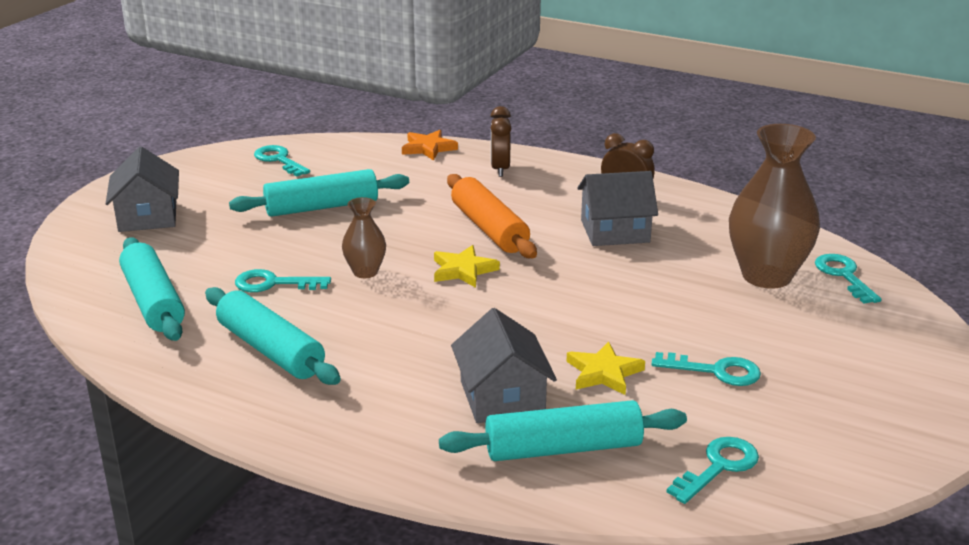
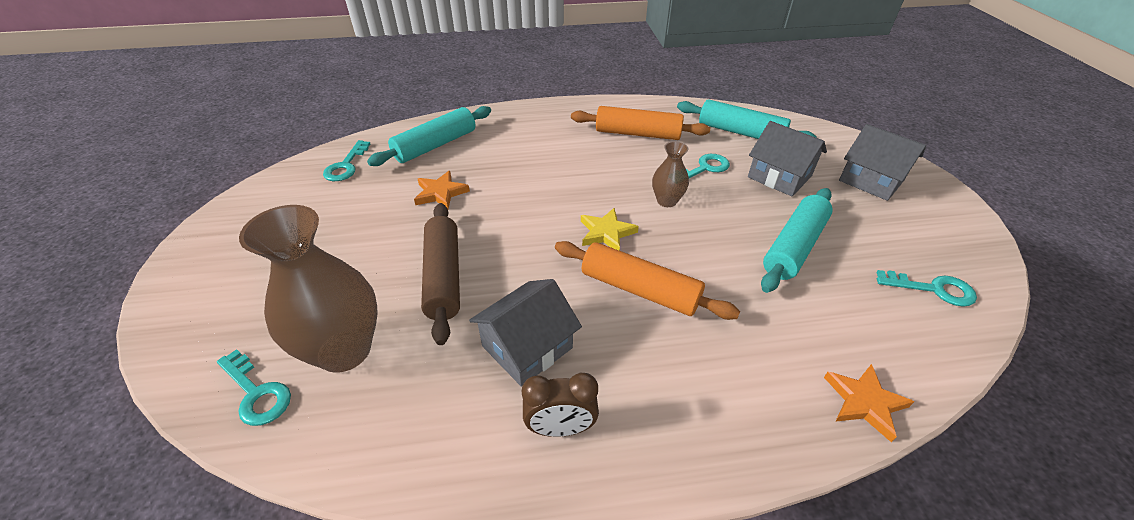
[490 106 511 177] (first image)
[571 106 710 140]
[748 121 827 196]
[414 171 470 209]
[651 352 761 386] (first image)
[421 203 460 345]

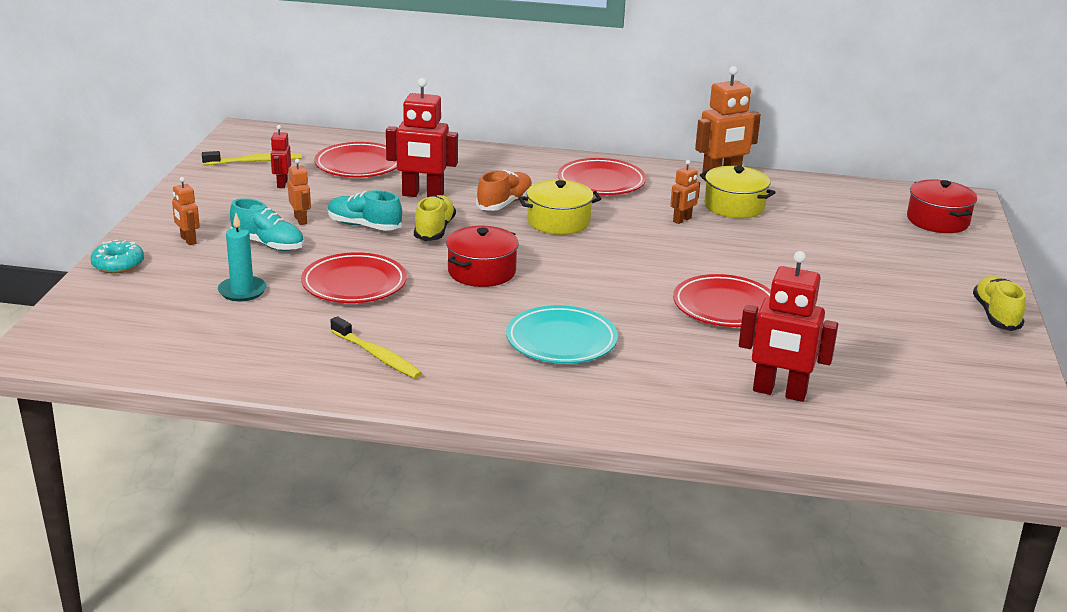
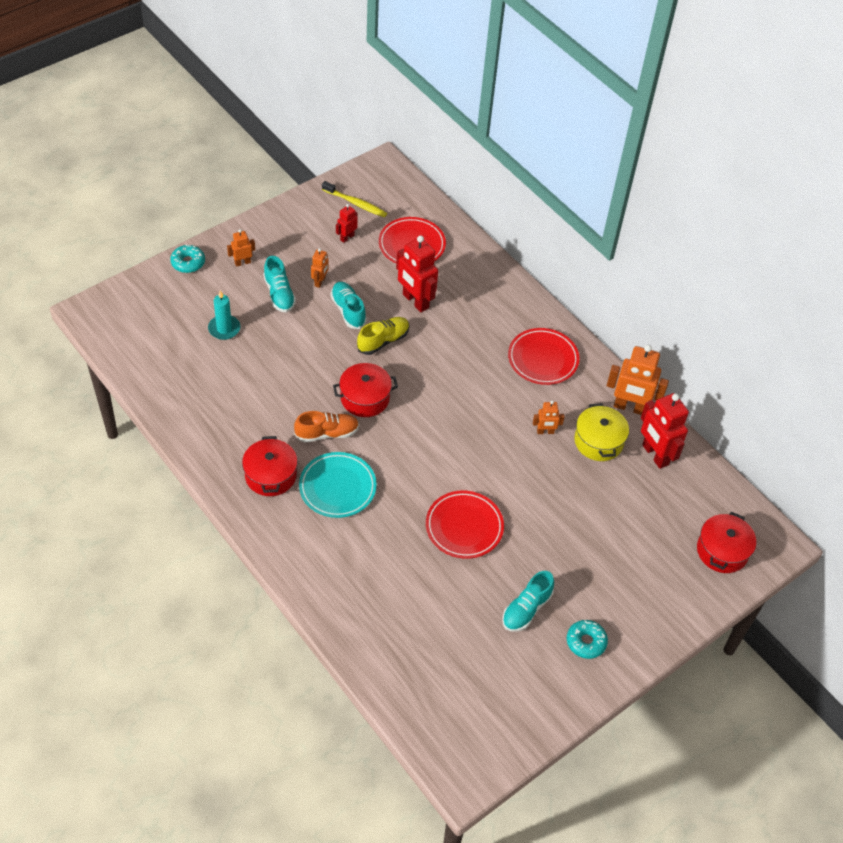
[294 411 359 442]
[227 229 255 267]
[518 180 601 235] (first image)
[641 393 689 469]
[301 252 407 303] (first image)
[973 276 1026 331] (first image)
[330 316 422 379] (first image)
[242 436 298 496]
[502 571 554 631]
[567 620 608 659]

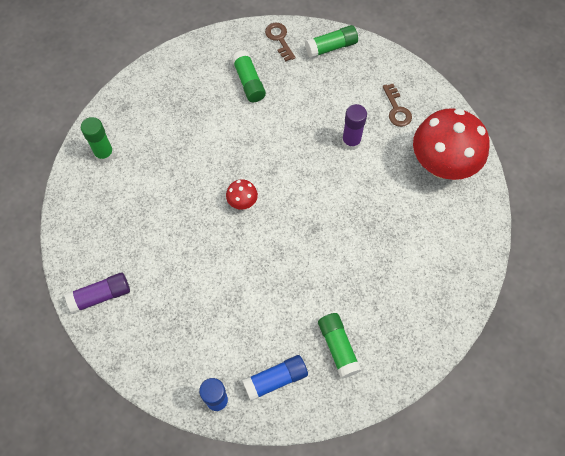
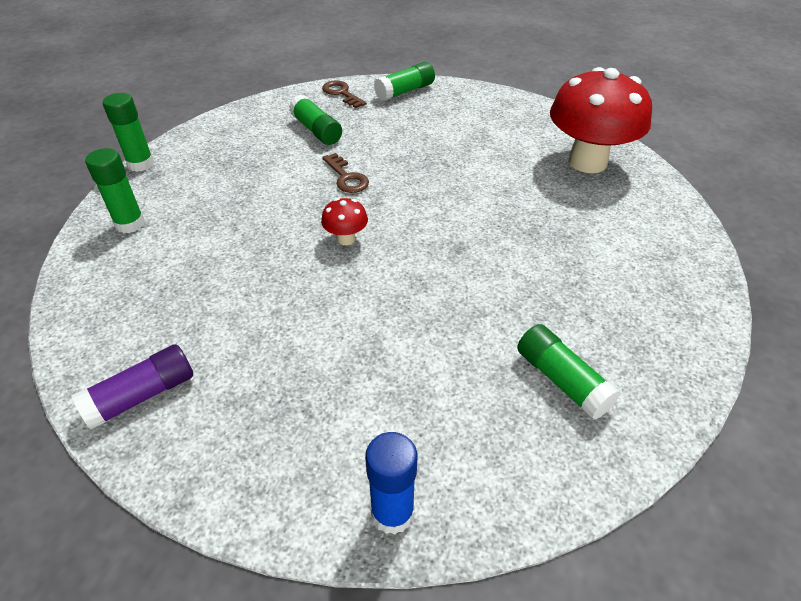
[322 153 369 193]
[342 104 367 150] (first image)
[242 355 308 401] (first image)
[103 93 154 172]

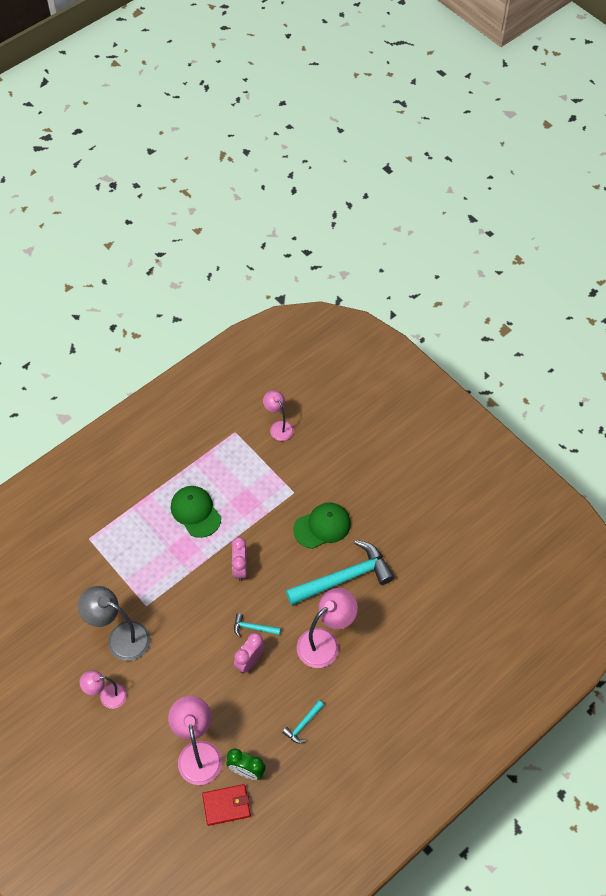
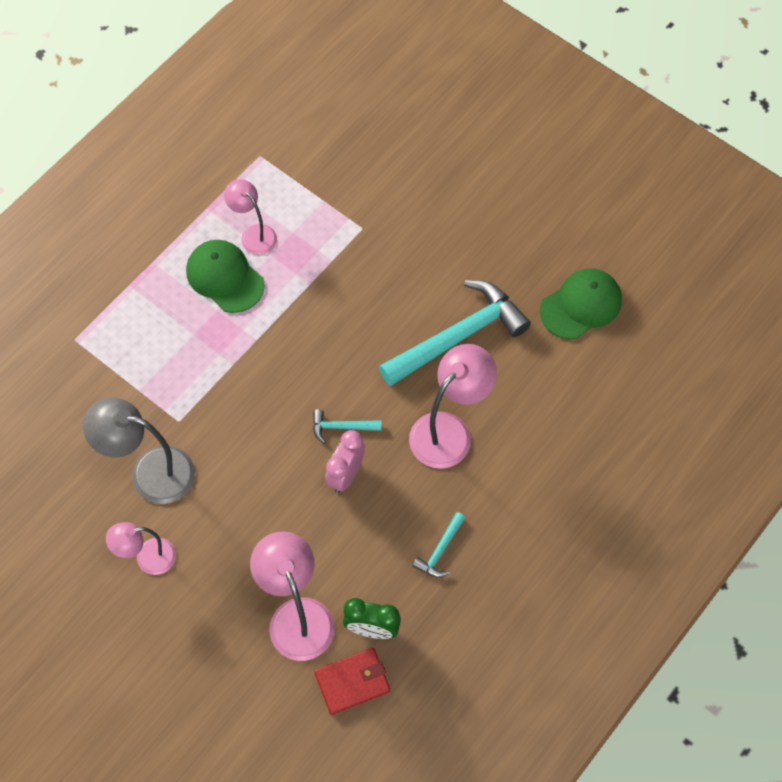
[224 179 277 255]
[540 268 622 339]
[231 537 247 581] (first image)

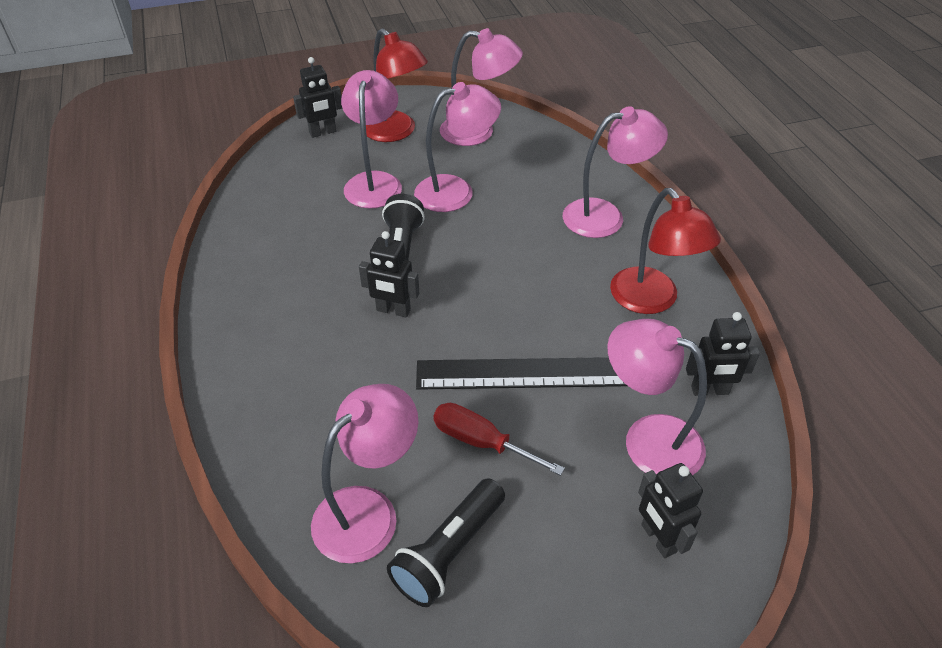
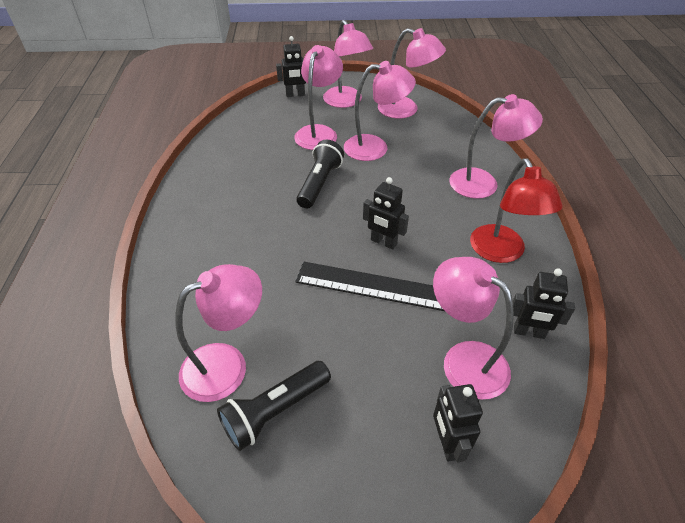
[323 20 373 108]
[363 177 409 250]
[433 403 565 476] (first image)

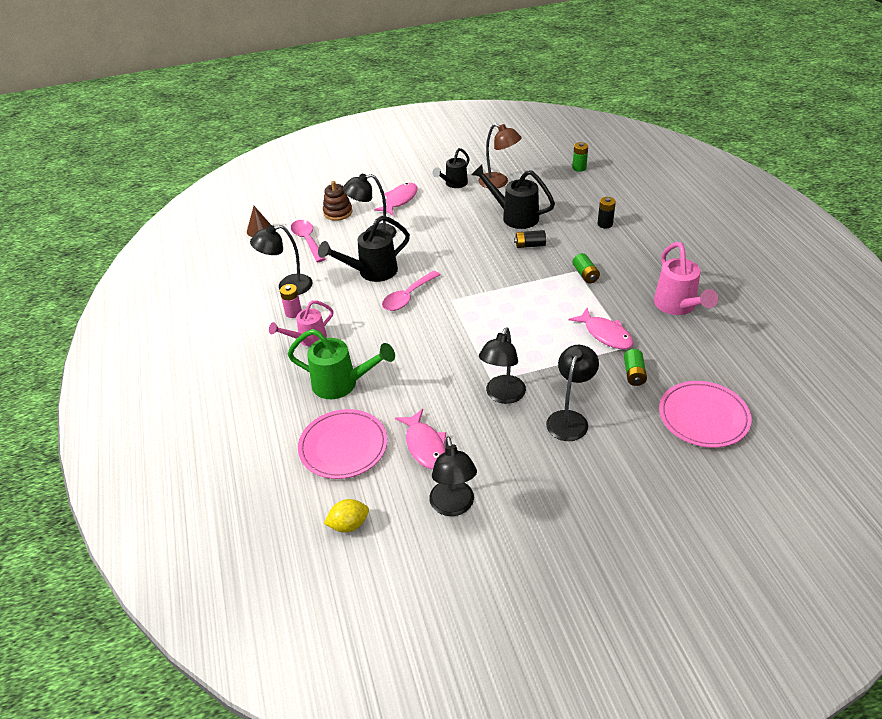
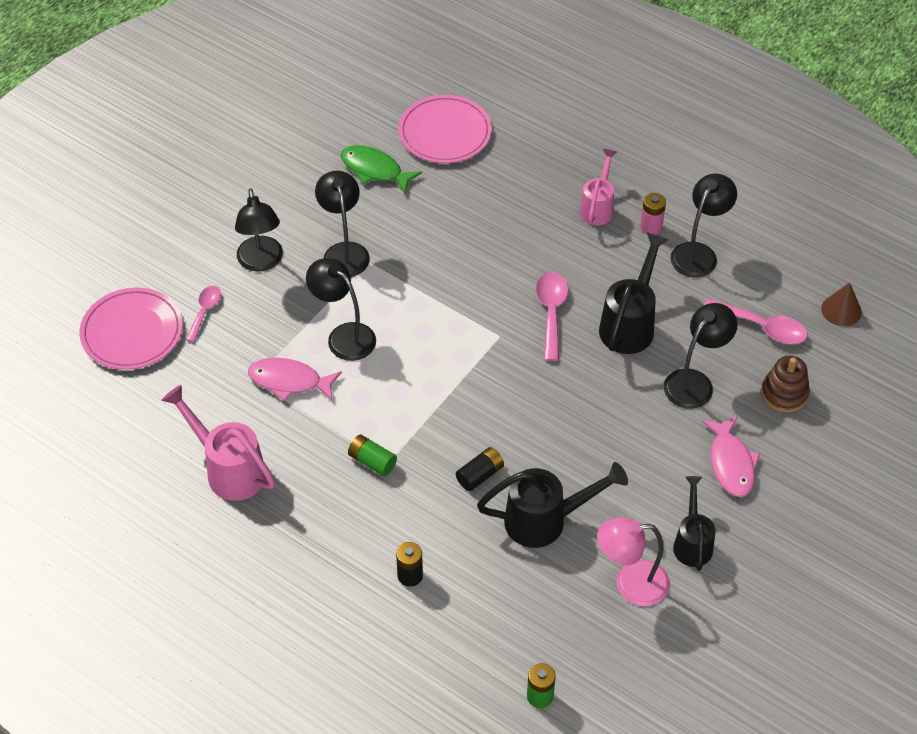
[597 517 670 606]
[288 329 395 399] (first image)
[624 349 647 386] (first image)
[340 145 422 194]
[306 258 376 361]
[324 499 369 532] (first image)
[186 286 221 342]

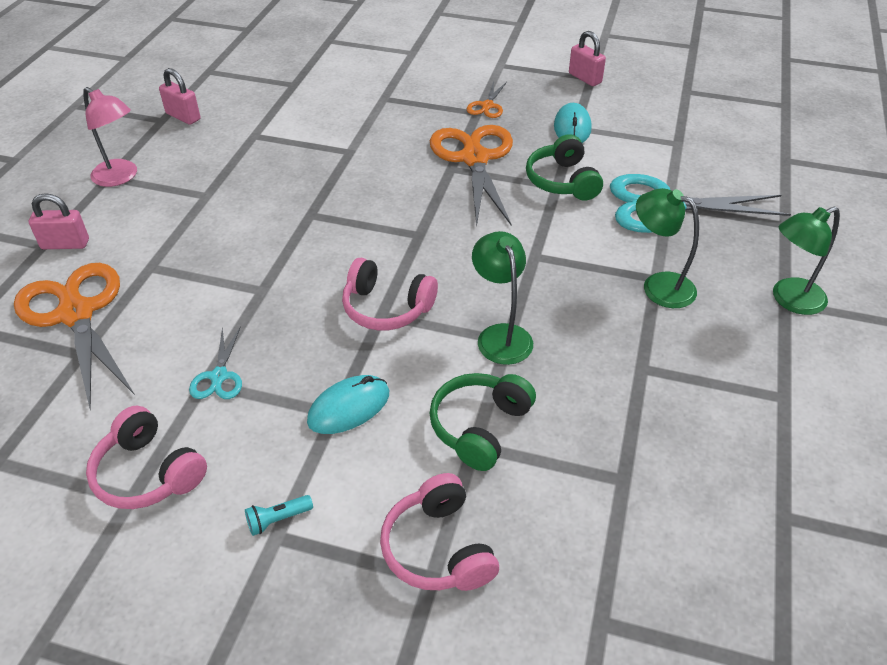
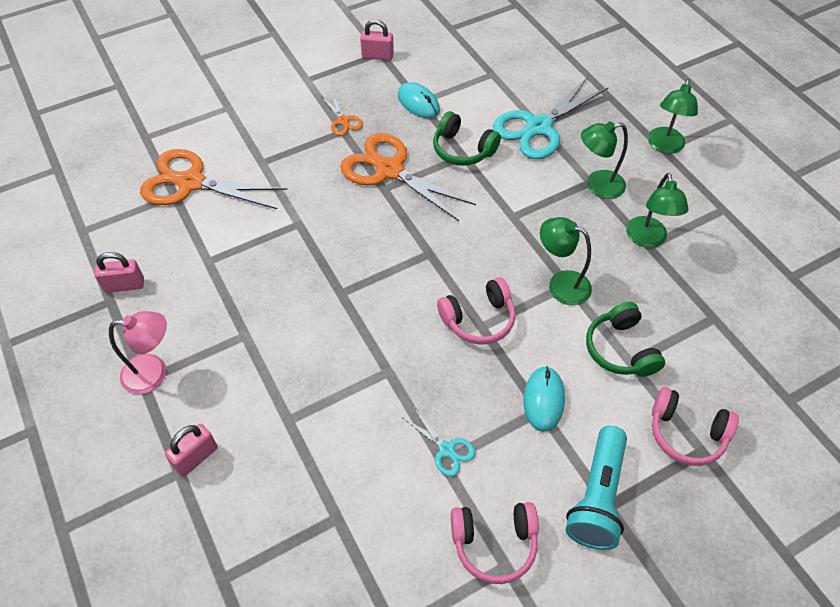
[140 149 287 209]
[566 426 627 550]
[626 173 689 248]

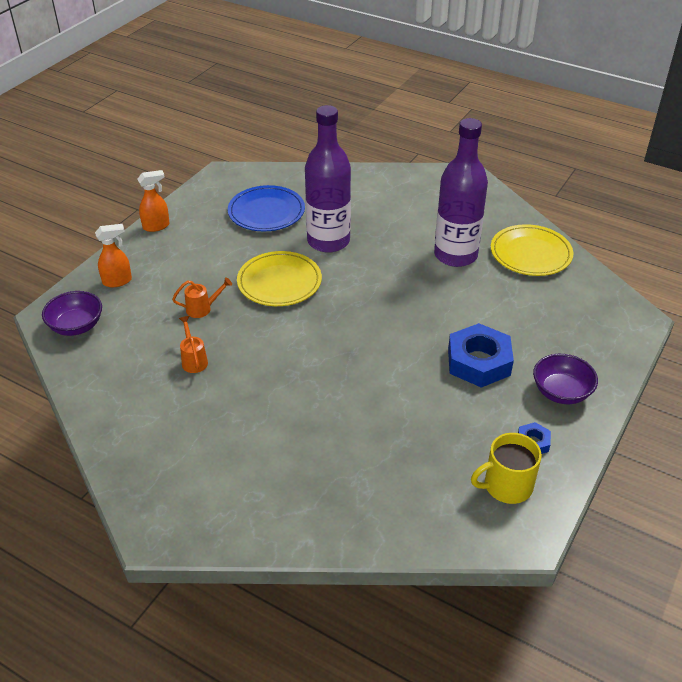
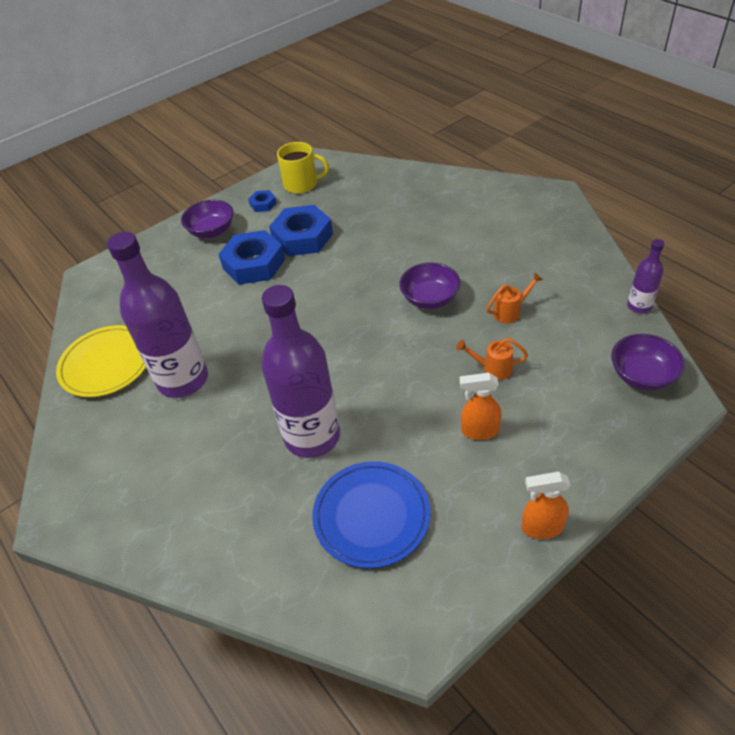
[460 373 502 440]
[237 251 322 306] (first image)
[486 273 543 323]
[269 205 333 256]
[627 239 664 314]
[399 262 460 309]

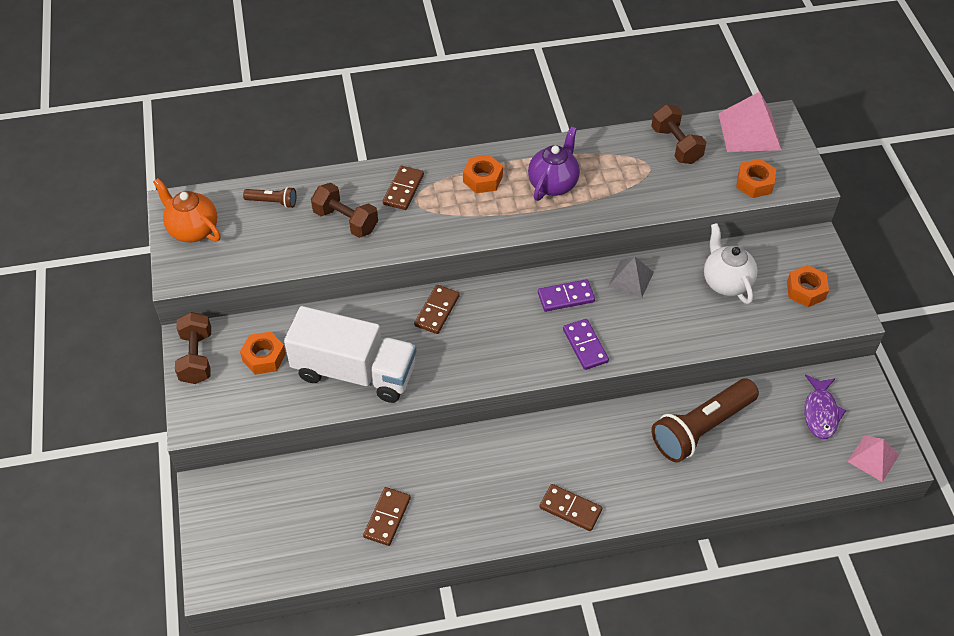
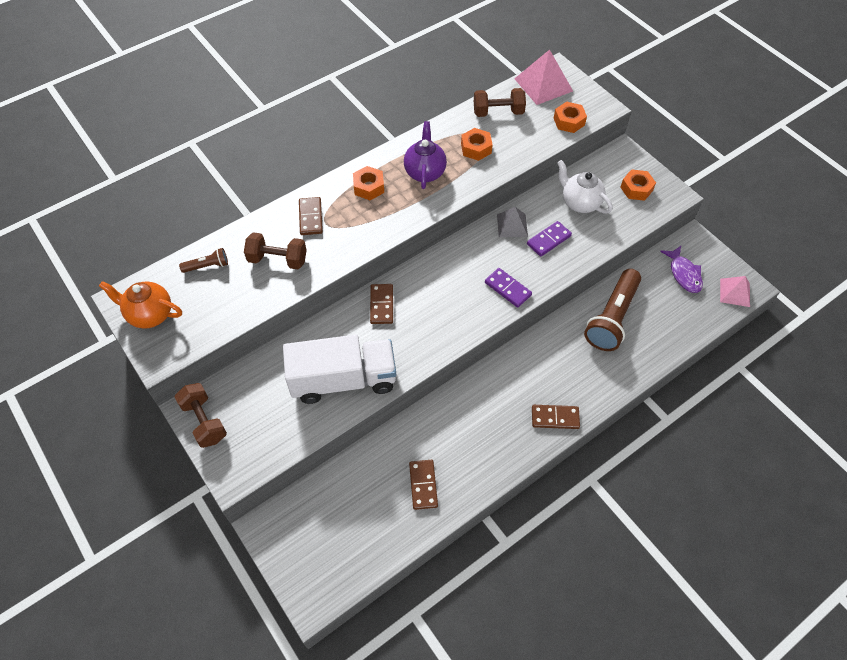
[474 88 526 117]
[527 221 572 257]
[461 128 493 161]

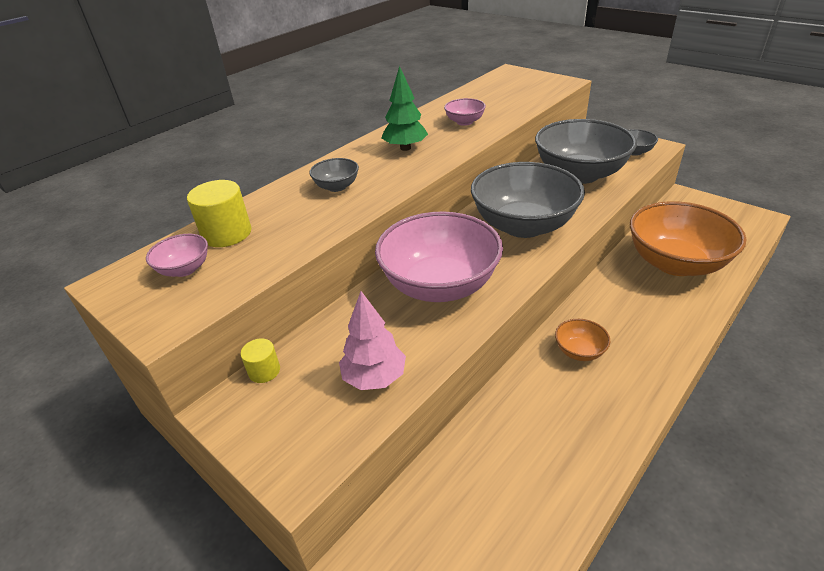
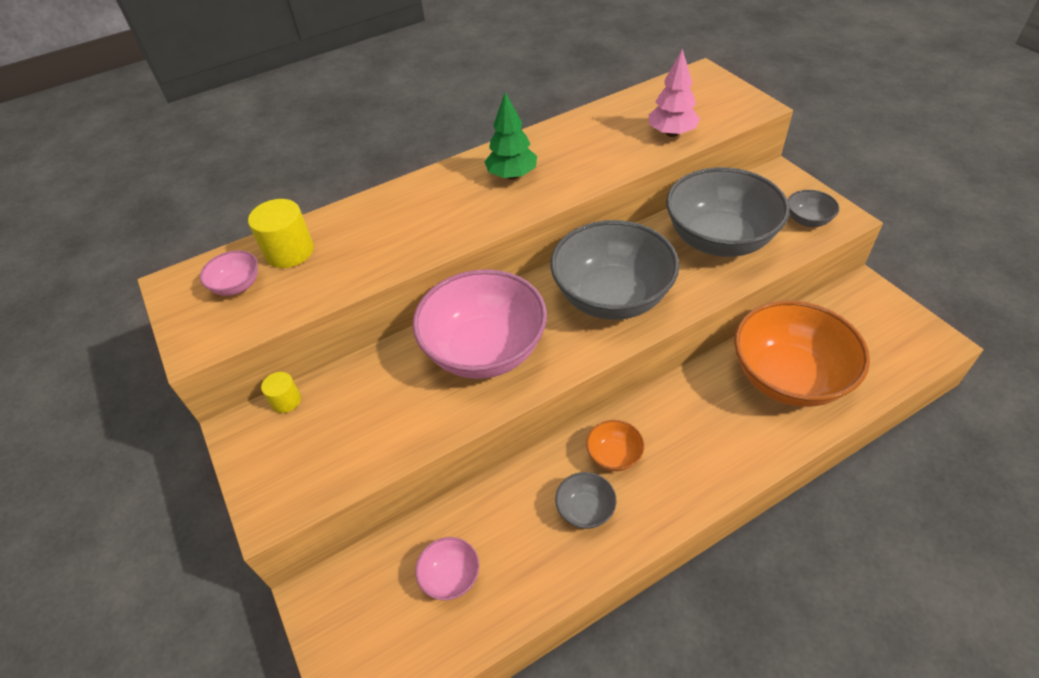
[415 537 479 600]
[555 472 617 529]
[649 49 700 137]

